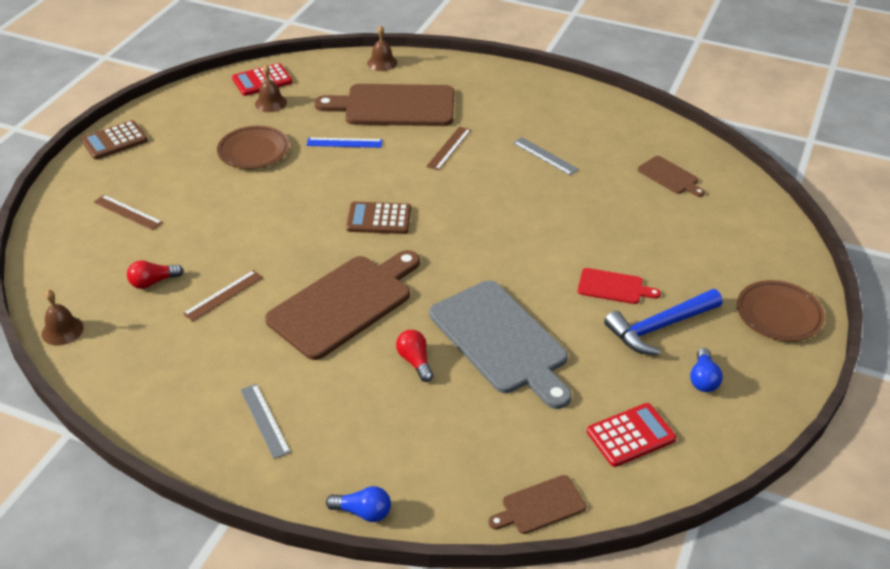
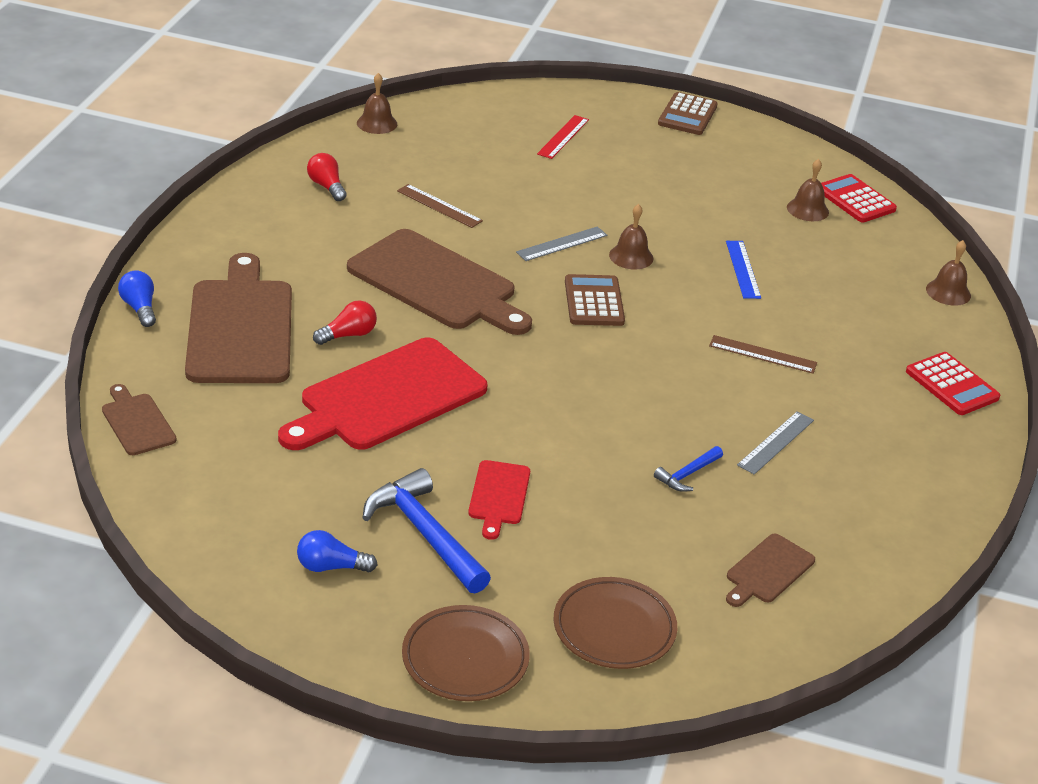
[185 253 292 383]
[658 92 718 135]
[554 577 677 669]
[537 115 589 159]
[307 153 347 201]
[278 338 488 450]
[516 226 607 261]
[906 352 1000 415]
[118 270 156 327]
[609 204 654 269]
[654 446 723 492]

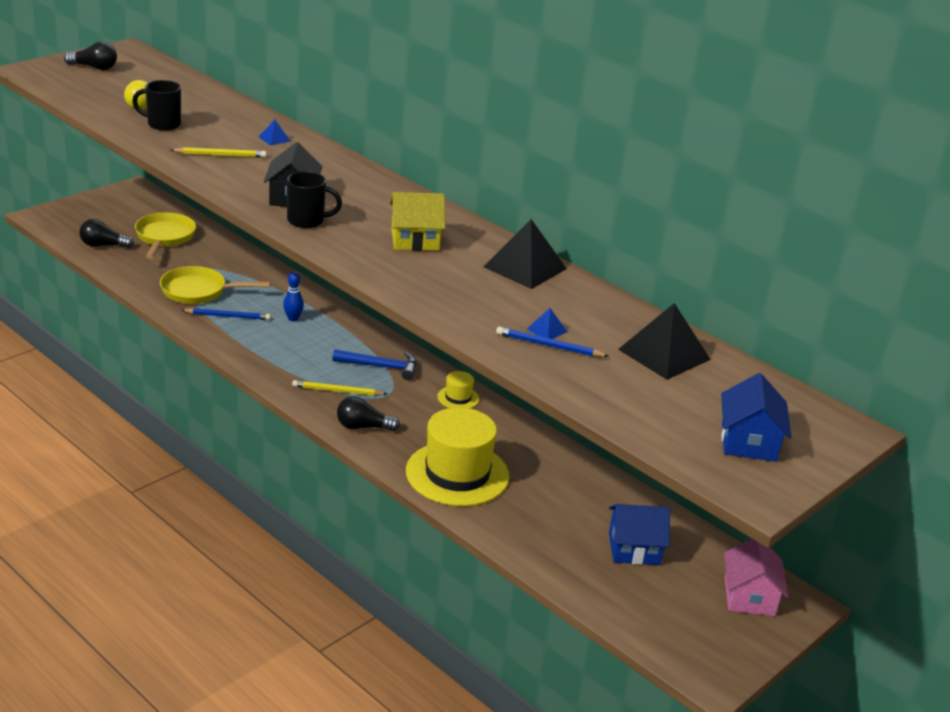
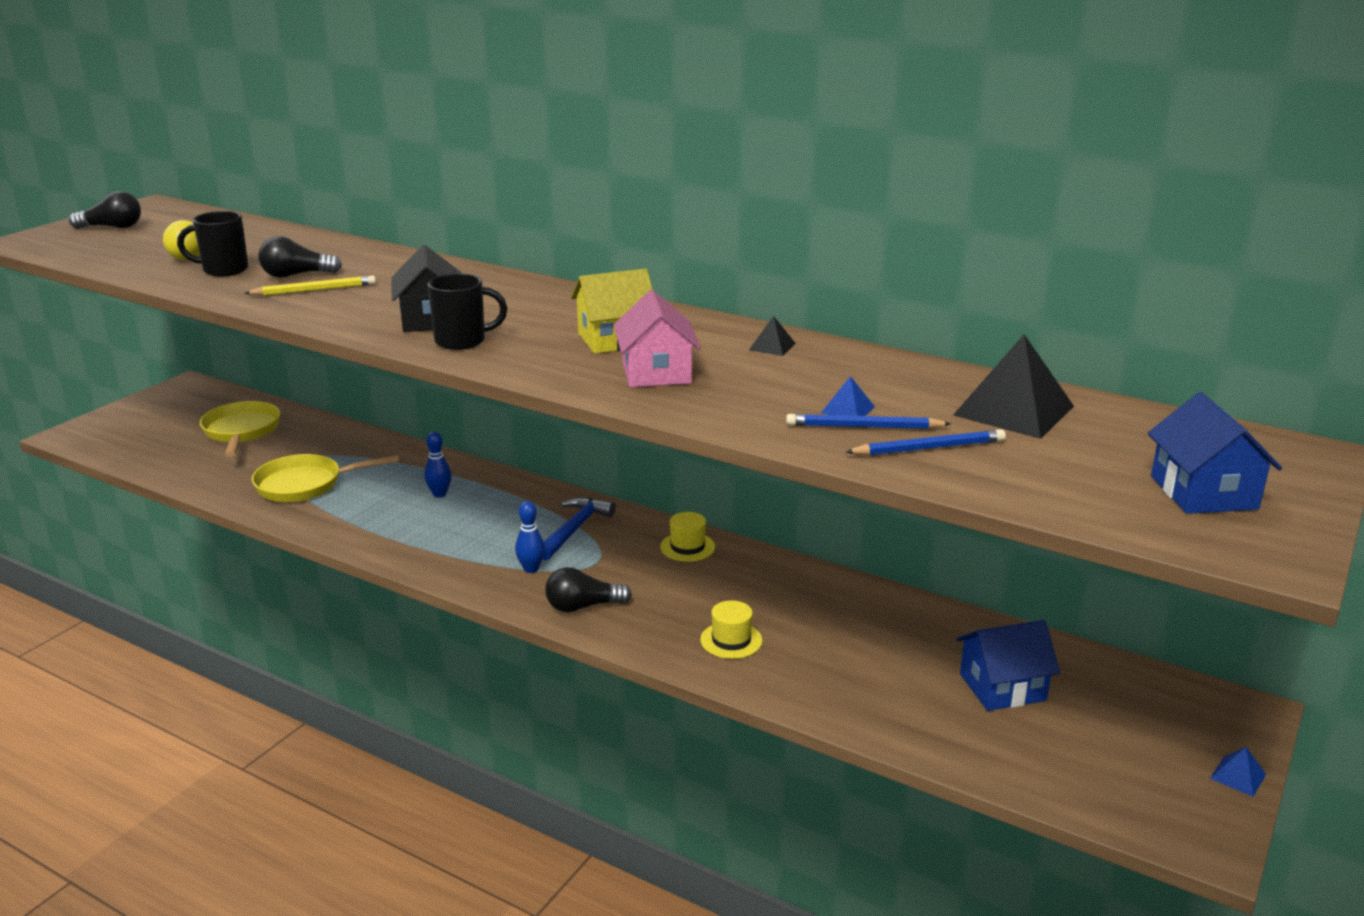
[1210 747 1266 797]
[258 236 342 278]
[749 316 796 356]
[846 429 1006 456]
[543 497 616 560]
[515 501 545 573]
[700 600 763 659]
[613 290 701 387]

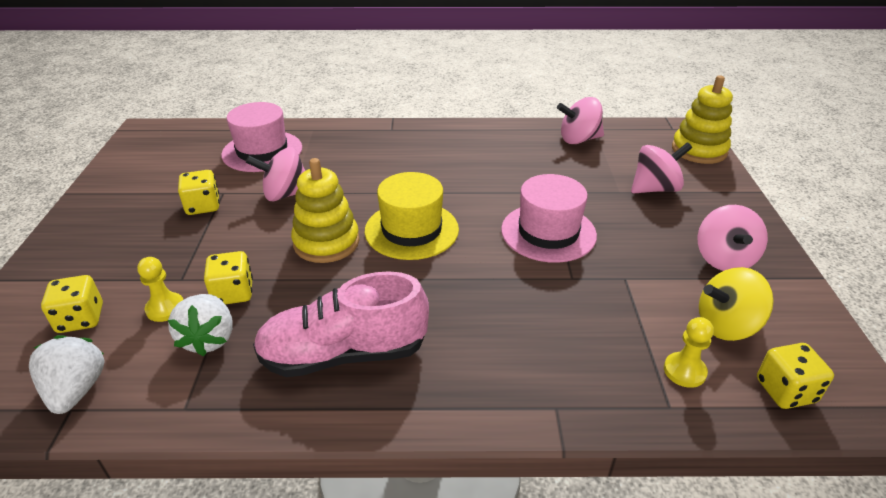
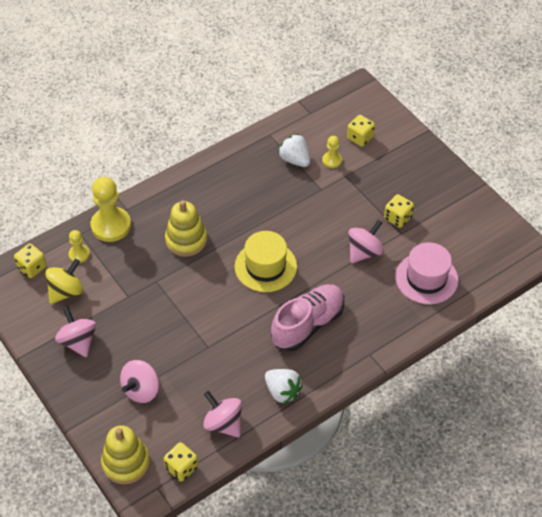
[203 391 242 438]
[165 200 207 257]
[501 174 597 263] (first image)
[164 442 198 482]
[271 284 344 351]
[265 369 303 404]
[91 177 131 242]

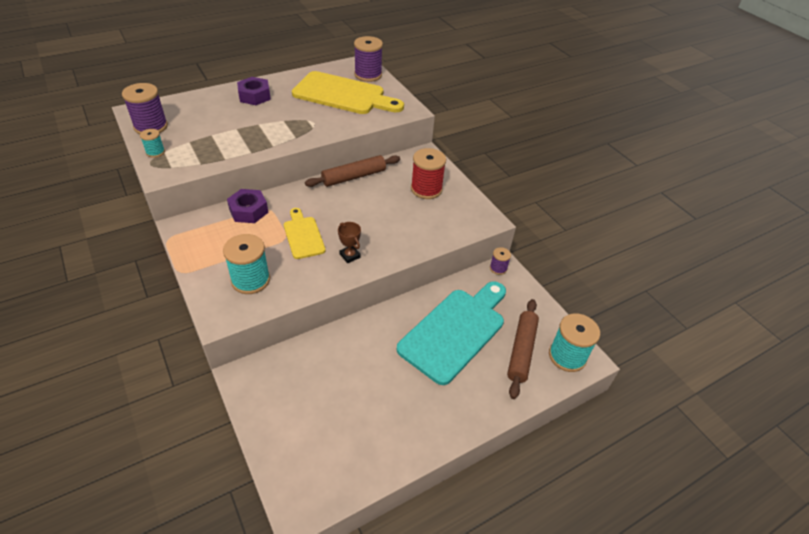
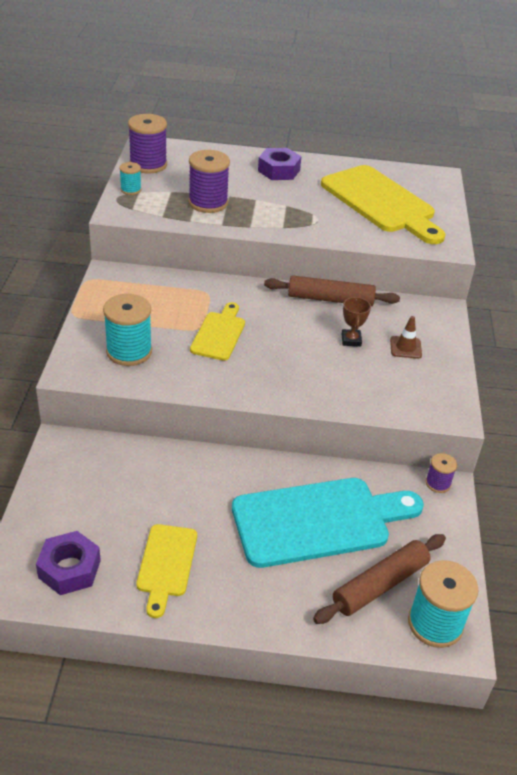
[188 150 230 213]
[390 316 422 359]
[36 531 101 595]
[342 297 371 347]
[136 524 197 618]

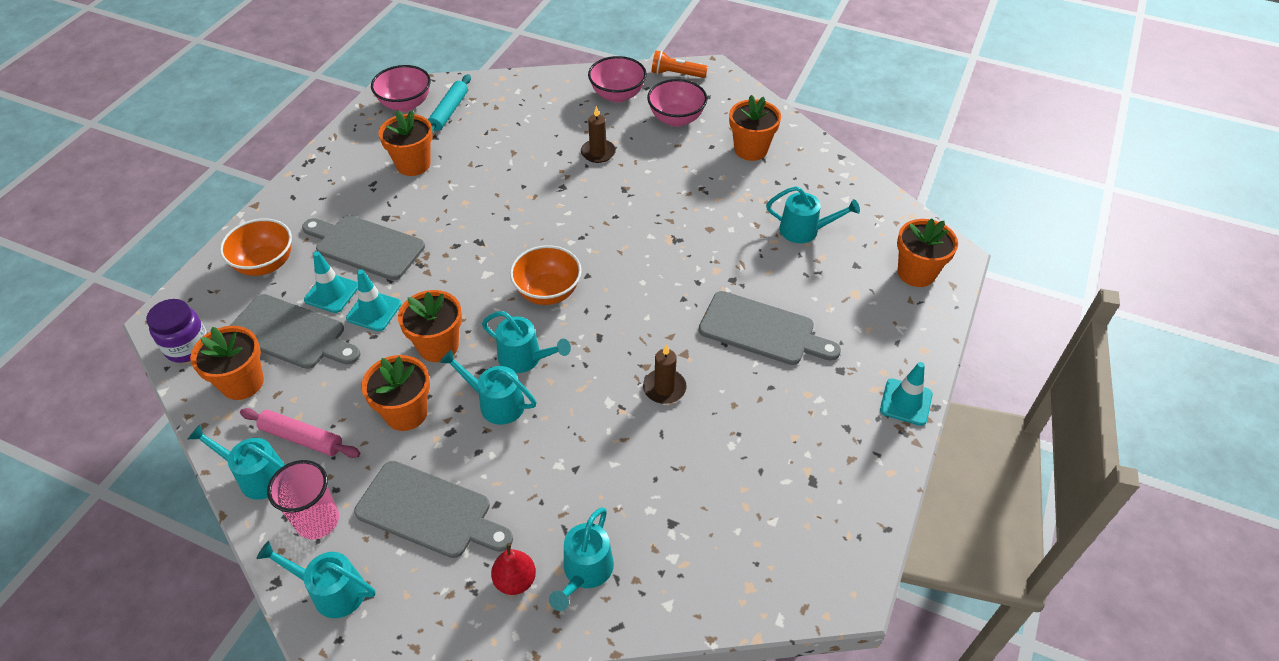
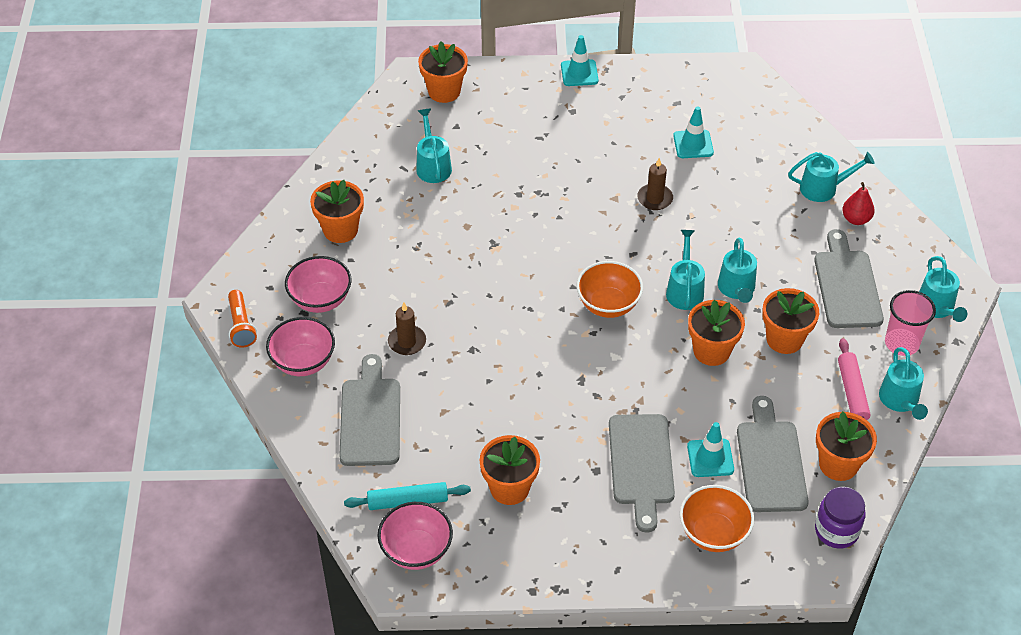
[673 106 714 158]
[339 354 400 466]

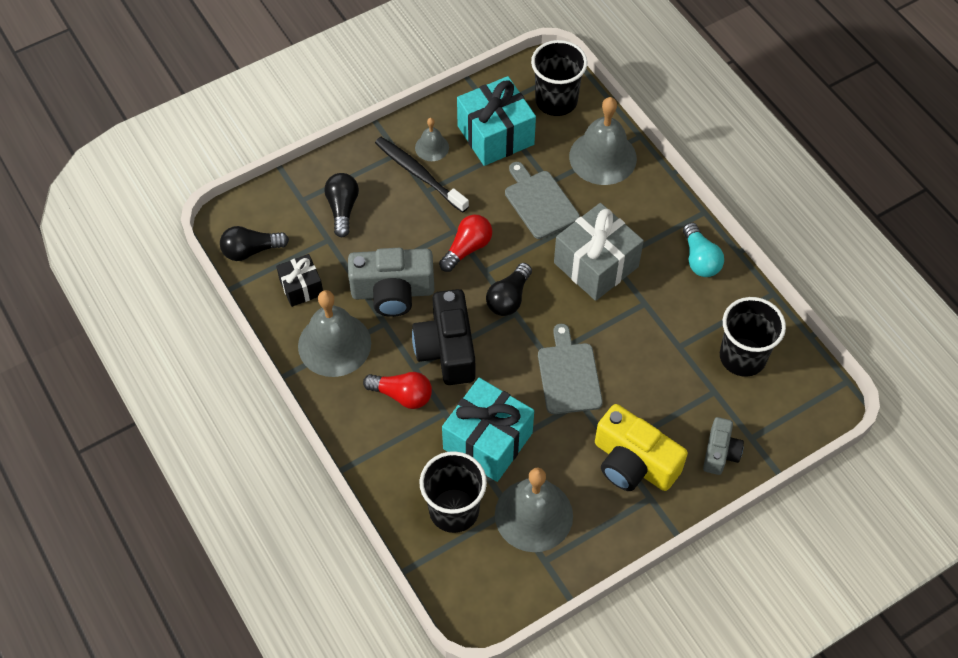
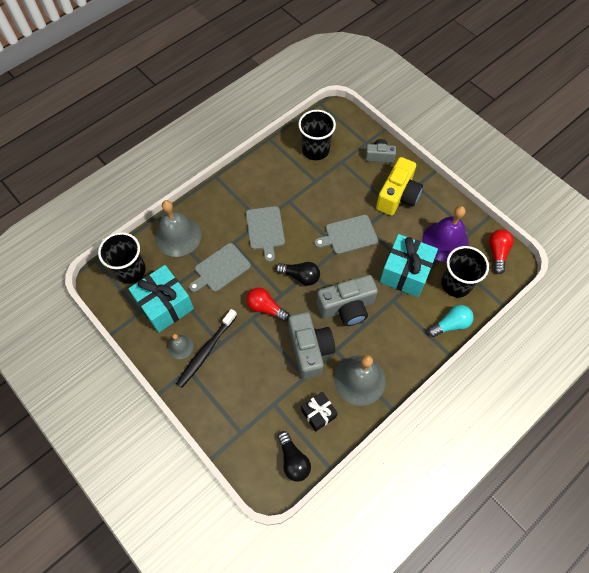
[324 173 359 237] (first image)
[246 206 285 262]
[428 305 474 337]
[317 275 378 326]
[489 229 514 274]
[422 206 469 262]

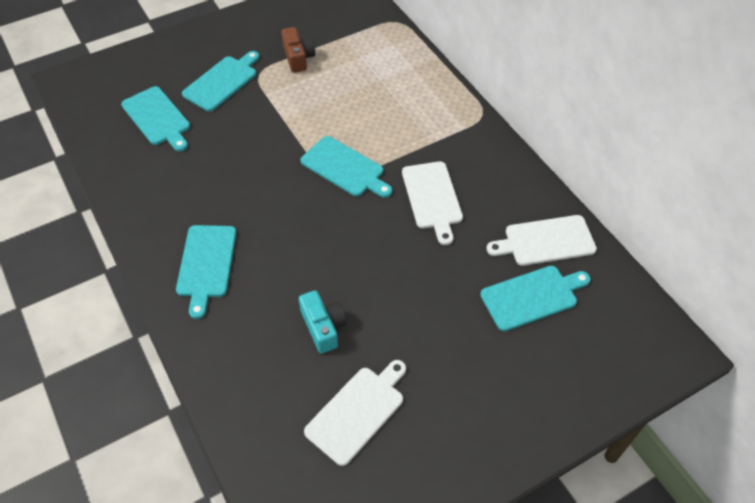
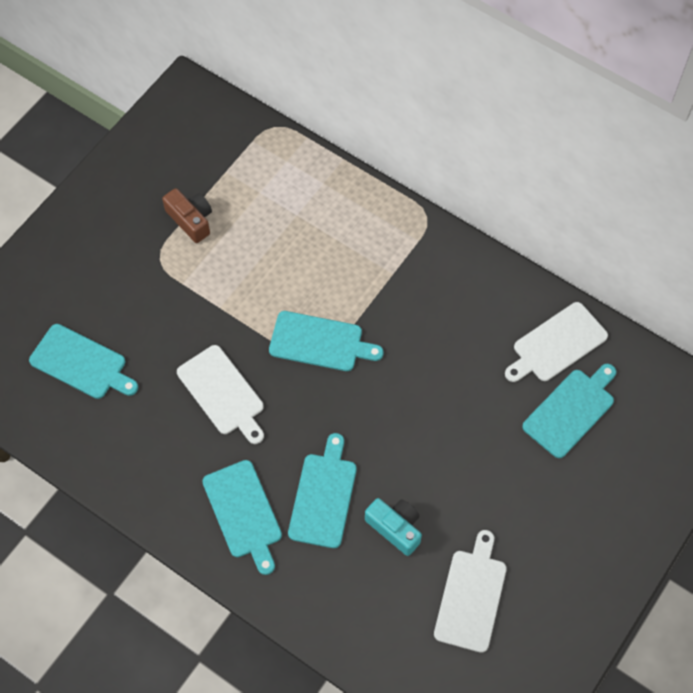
[288 433 357 548]
[177 345 264 444]

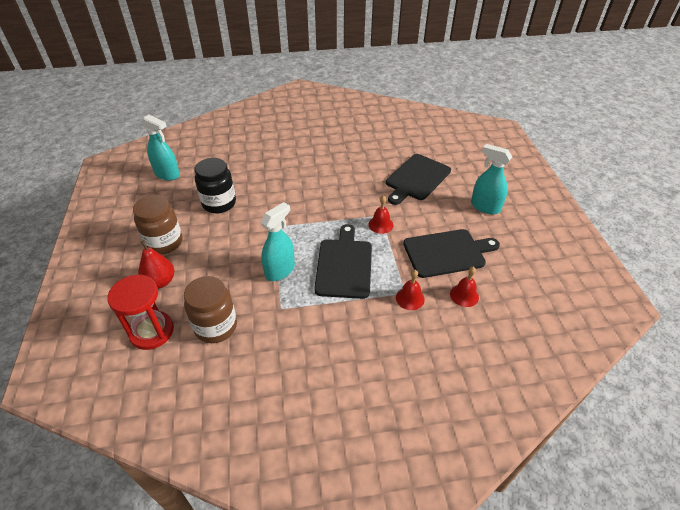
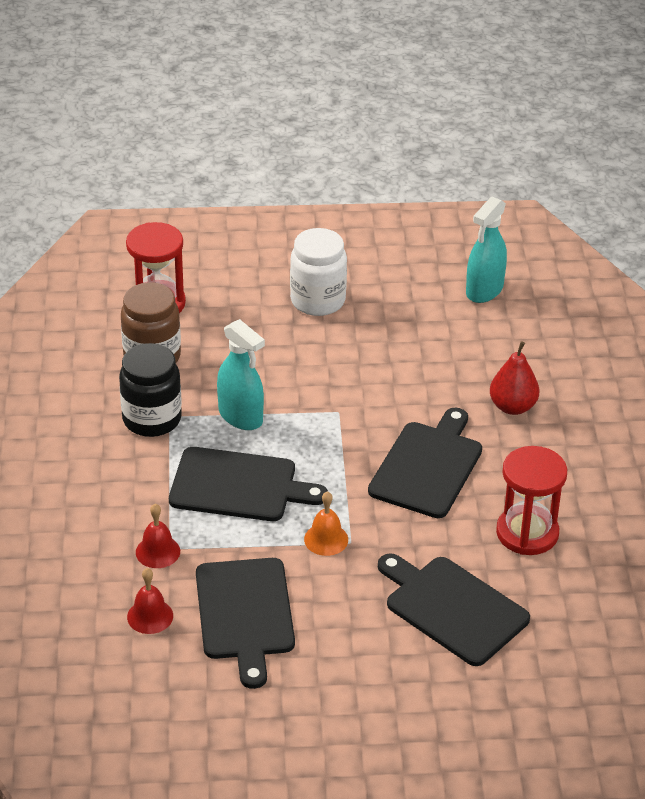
[471 144 512 214] (first image)
[119 343 182 437]
[290 228 347 316]
[304 491 348 556]
[490 341 539 415]
[368 408 482 518]
[496 446 567 555]

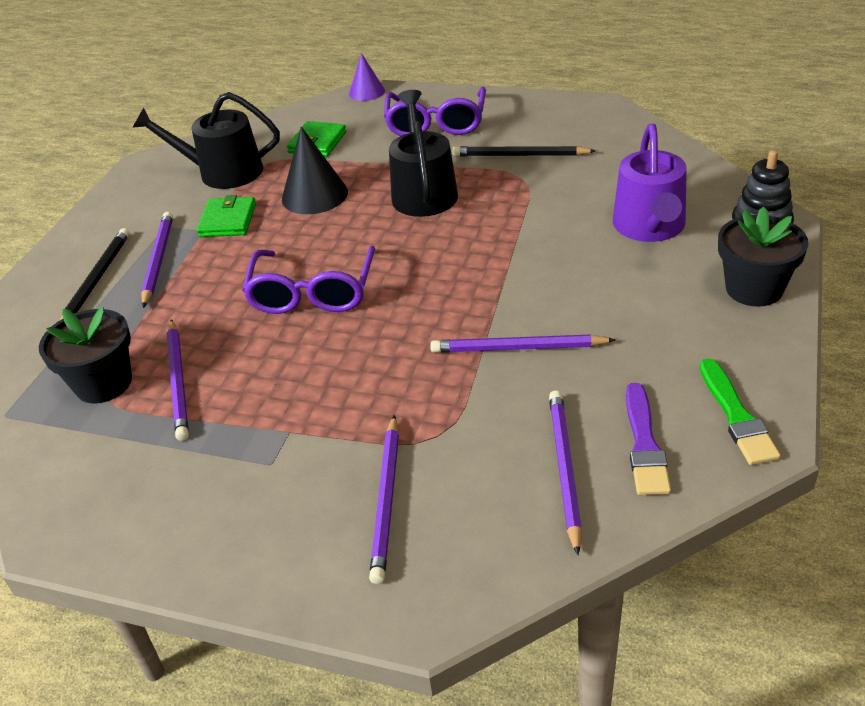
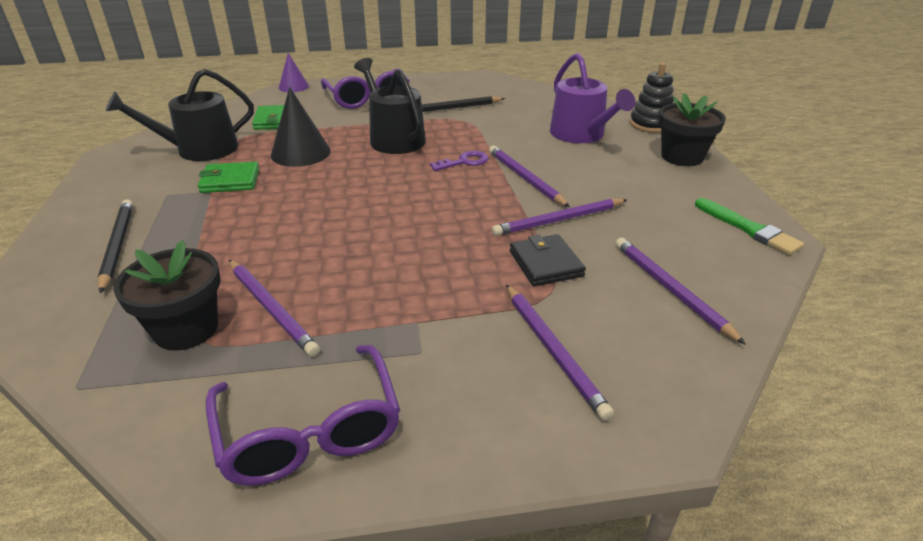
[198 161 259 193]
[489 146 570 207]
[205 345 400 486]
[626 383 671 495] (first image)
[430 151 488 171]
[510 234 586 286]

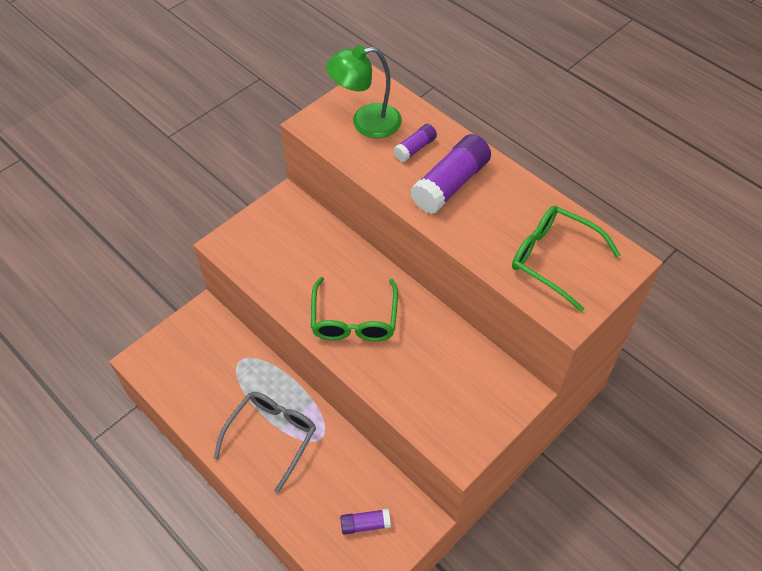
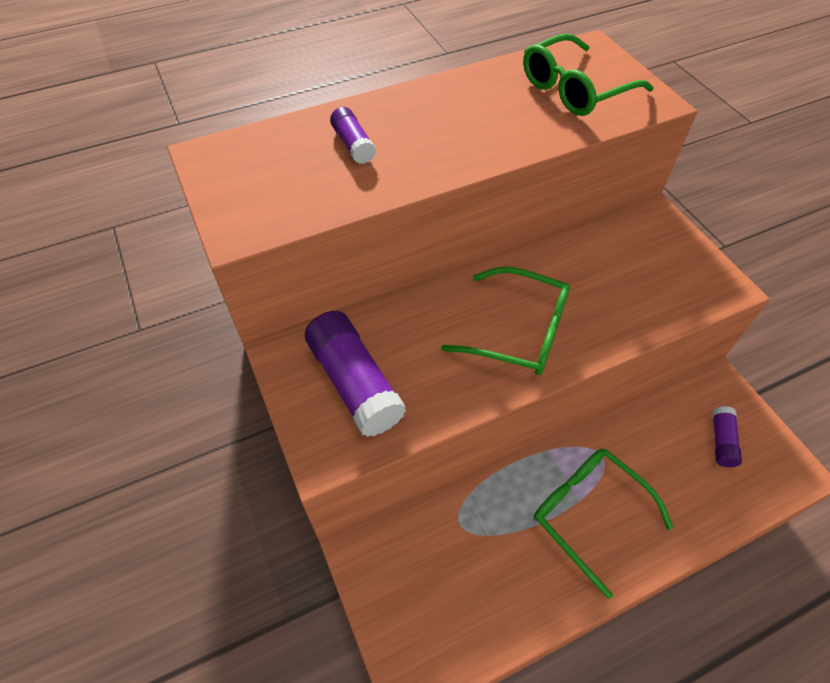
[326 45 402 138] (first image)
[305 311 406 437]
[534 449 673 599]

